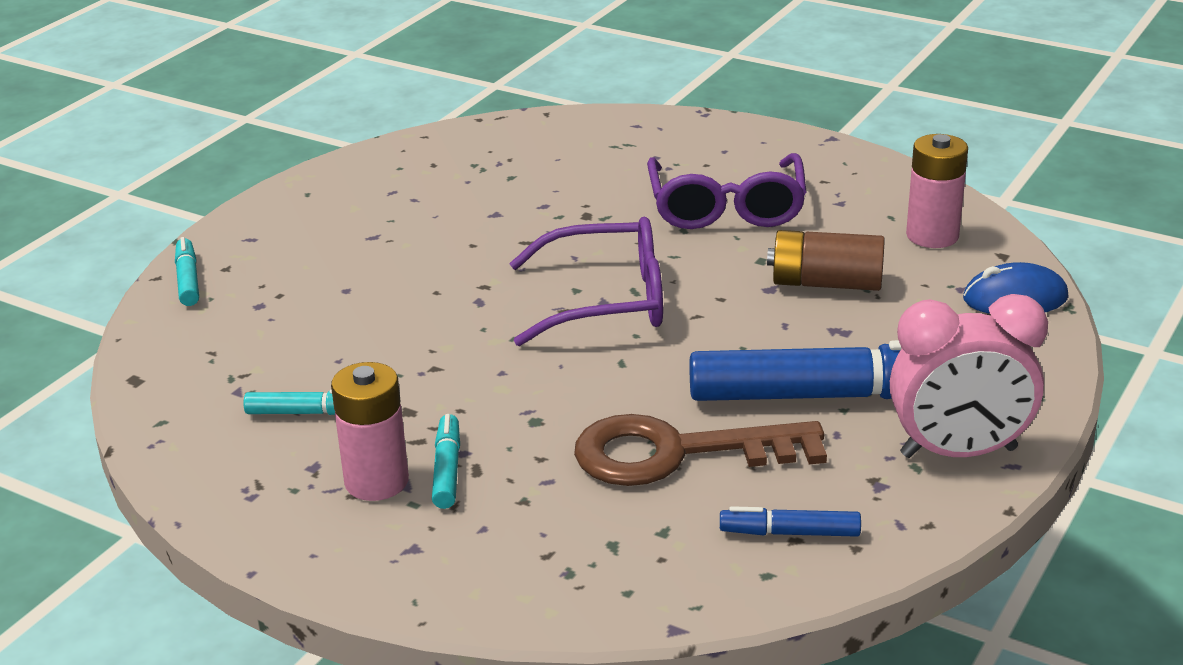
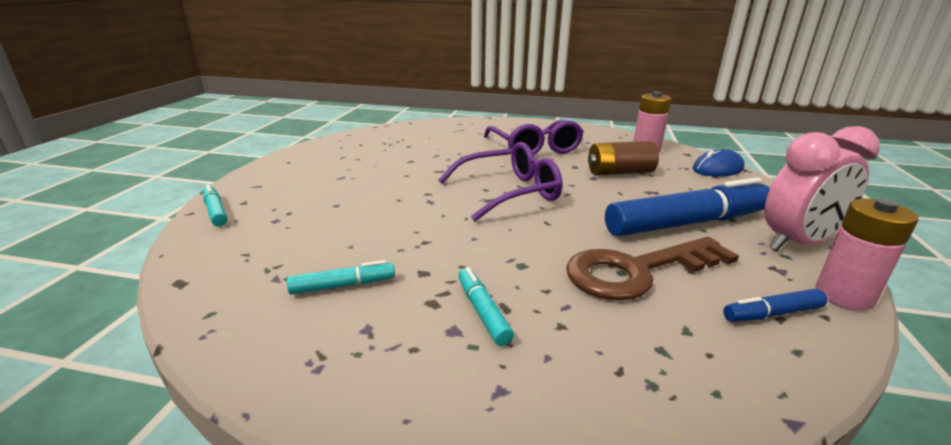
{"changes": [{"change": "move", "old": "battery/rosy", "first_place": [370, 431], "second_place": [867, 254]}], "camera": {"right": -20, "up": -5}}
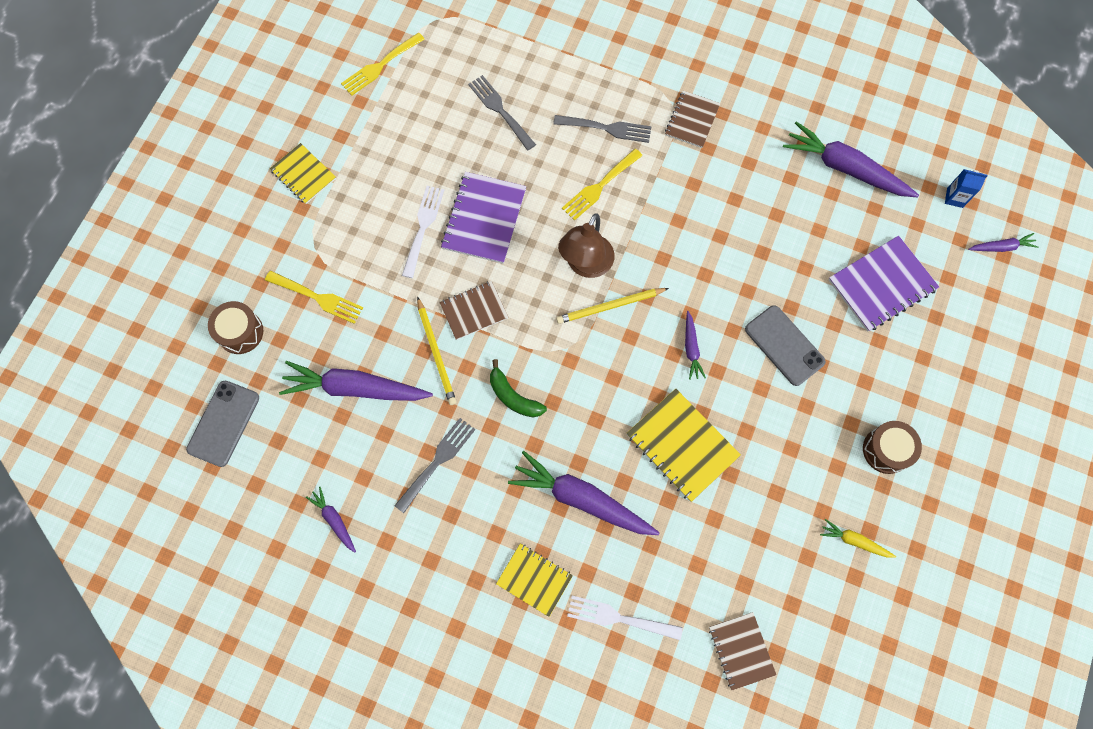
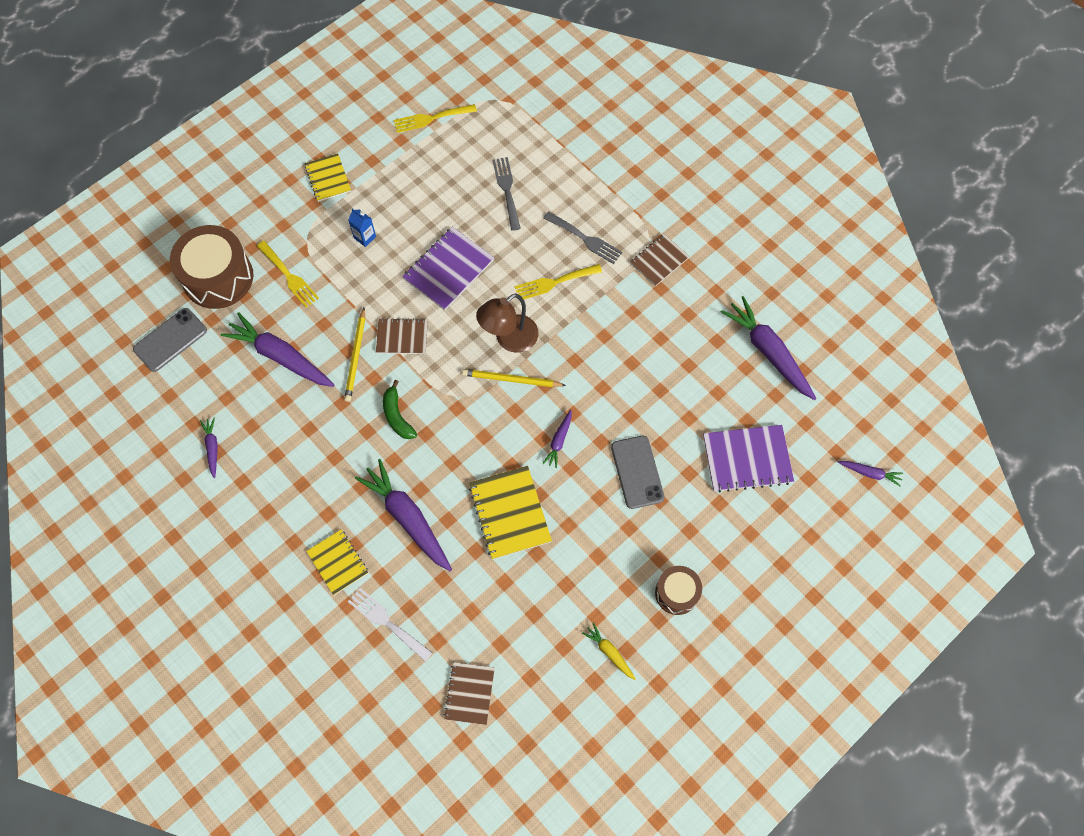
{"changes": [{"change": "resize", "old": "snare drum/dark brown", "first_place": [235, 327], "second_place": [212, 267], "factor": 1.8}, {"change": "move", "old": "milk carton/cobalt", "first_place": [966, 188], "second_place": [362, 227]}, {"change": "delete", "old": "fork/gray", "first_place": [435, 465]}, {"change": "delete", "old": "fork/snow-white", "first_place": [423, 232]}], "camera": {"right": 25, "up": -5}}
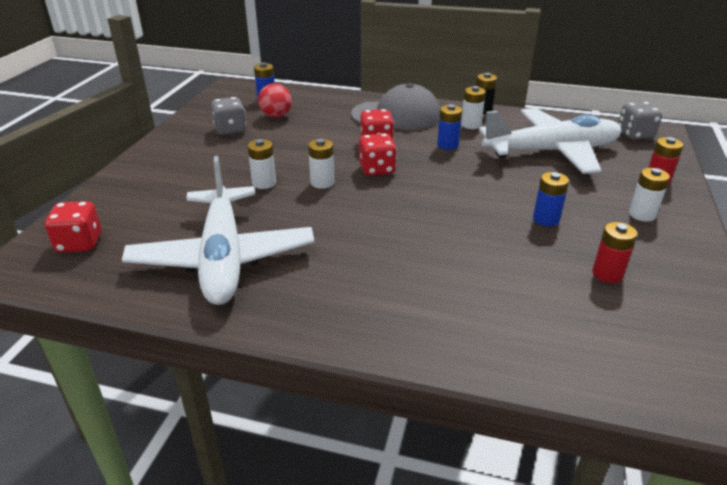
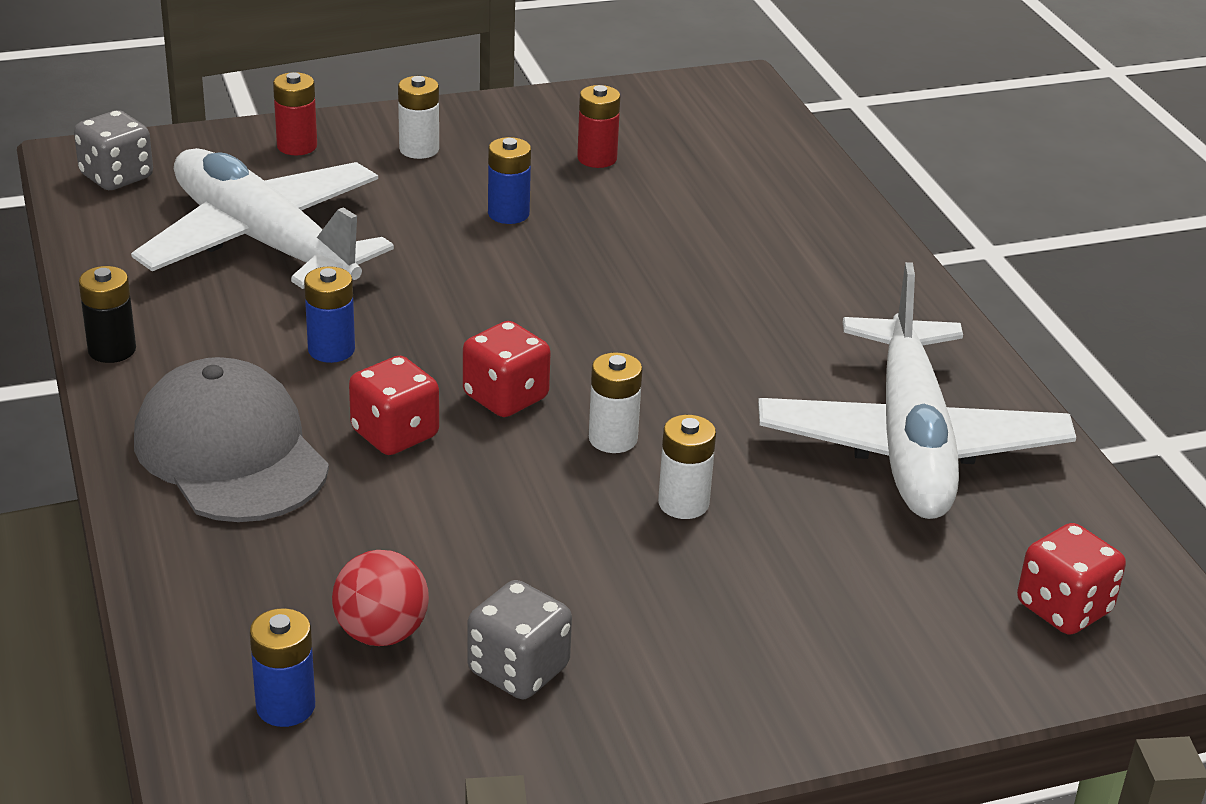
{"changes": [{"change": "rotate", "old": "toy plane/snow-white", "first_place": [218, 230], "second_place": [917, 390], "degrees": 135}, {"change": "delete", "old": "battery/snow-white", "first_place": [473, 107]}], "camera": {"right": -125, "up": 0}}
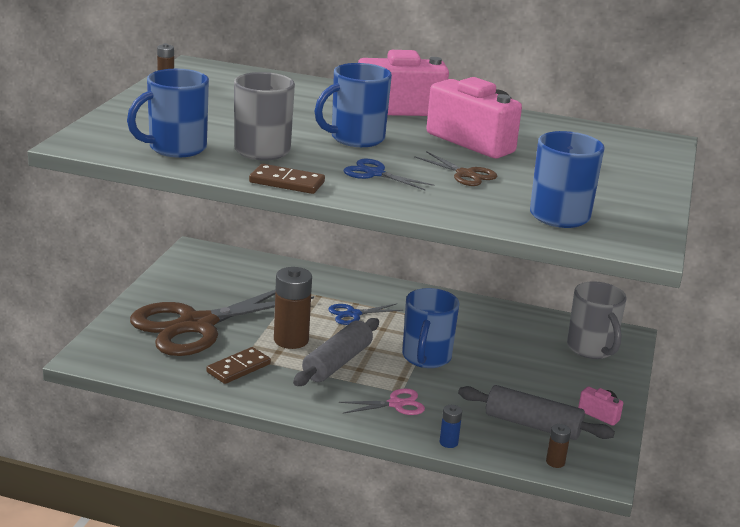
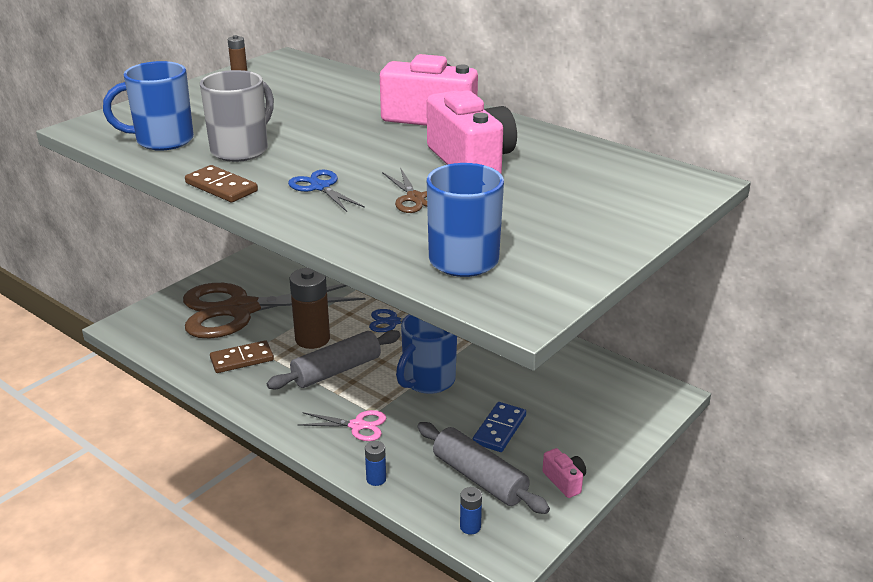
{"changes": [{"change": "recolor", "old": "battery/dark brown", "new": "battery/cobalt", "first_place": [558, 446], "second_place": [471, 511]}, {"change": "insert", "new": "domino/cobalt", "second_place": [499, 427]}, {"change": "delete", "old": "tea mug/cobalt", "first_place": [353, 105]}, {"change": "delete", "old": "tea mug/gray", "first_place": [597, 320]}], "camera": {"right": 25, "up": 5}}
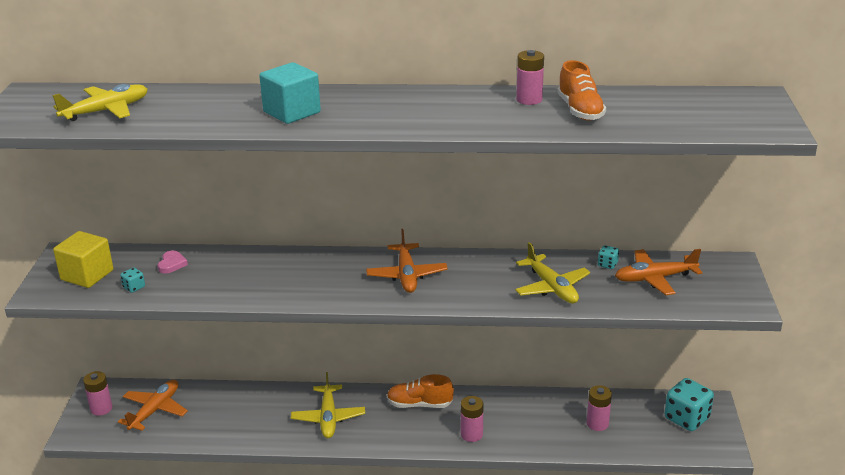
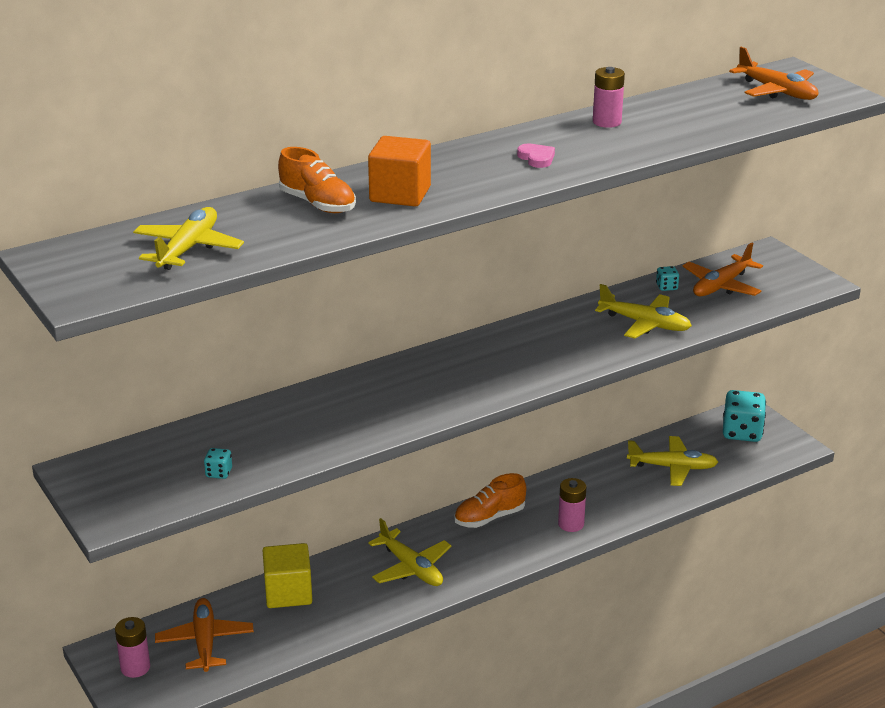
{"changes": [{"change": "move", "old": "solid cube/golden", "first_place": [83, 259], "second_place": [287, 575]}, {"change": "move", "old": "shoe/orange-coloured", "first_place": [581, 90], "second_place": [317, 180]}, {"change": "recolor", "old": "solid cube/aqua", "new": "solid cube/orange-coloured", "first_place": [290, 93], "second_place": [399, 171]}, {"change": "move", "old": "heart/rosy", "first_place": [172, 262], "second_place": [536, 156]}, {"change": "replace", "old": "battery/rosy", "new": "toy plane/golden", "first_place": [599, 408], "second_place": [672, 461]}, {"change": "move", "old": "toy plane/orange-coloured", "first_place": [407, 261], "second_place": [773, 73]}], "camera": {"right": -35, "up": 0}}
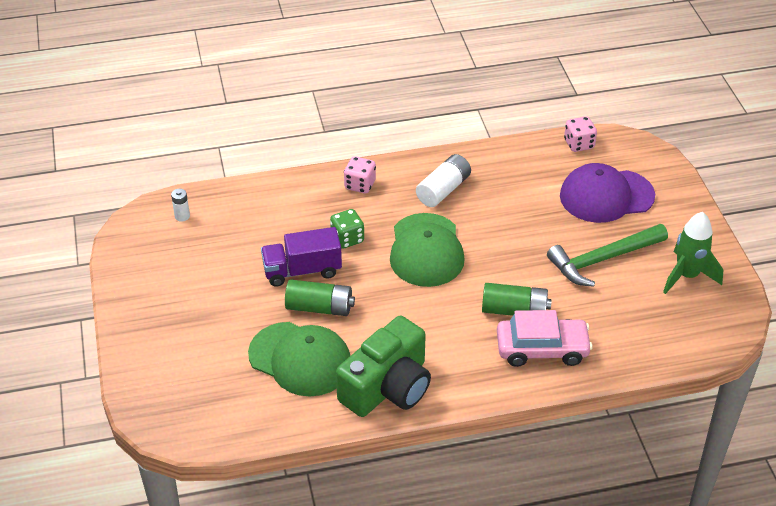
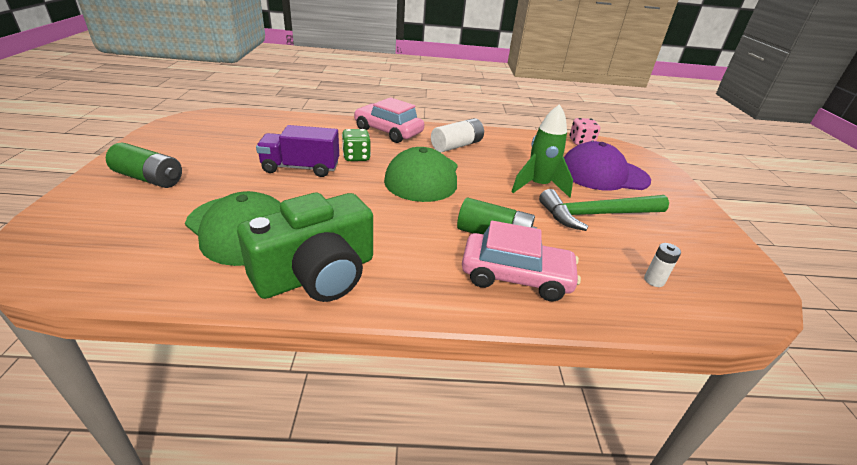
{"changes": [{"change": "move", "old": "battery/green", "first_place": [320, 298], "second_place": [144, 165]}, {"change": "replace", "old": "die/rosy", "new": "car/rosy", "first_place": [360, 175], "second_place": [389, 120]}, {"change": "move", "old": "toy rocket/green", "first_place": [693, 253], "second_place": [542, 151]}, {"change": "move", "old": "battery/snow-white", "first_place": [180, 205], "second_place": [662, 265]}], "camera": {"right": 10, "up": -10}}
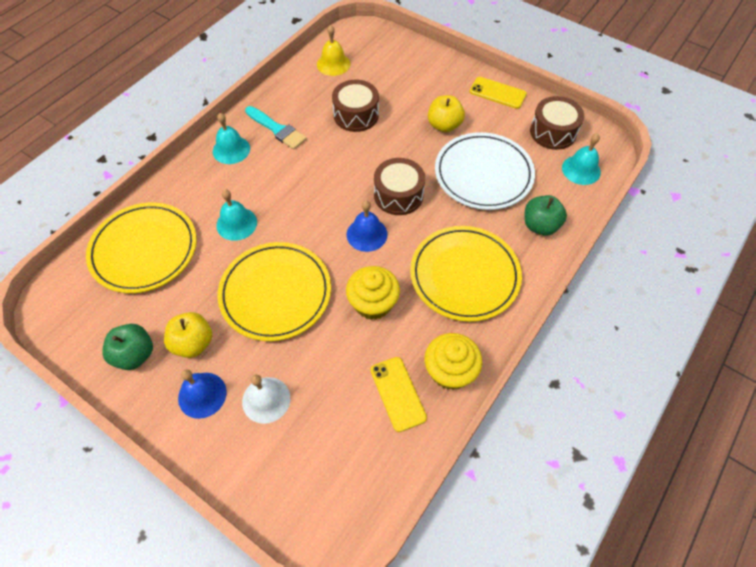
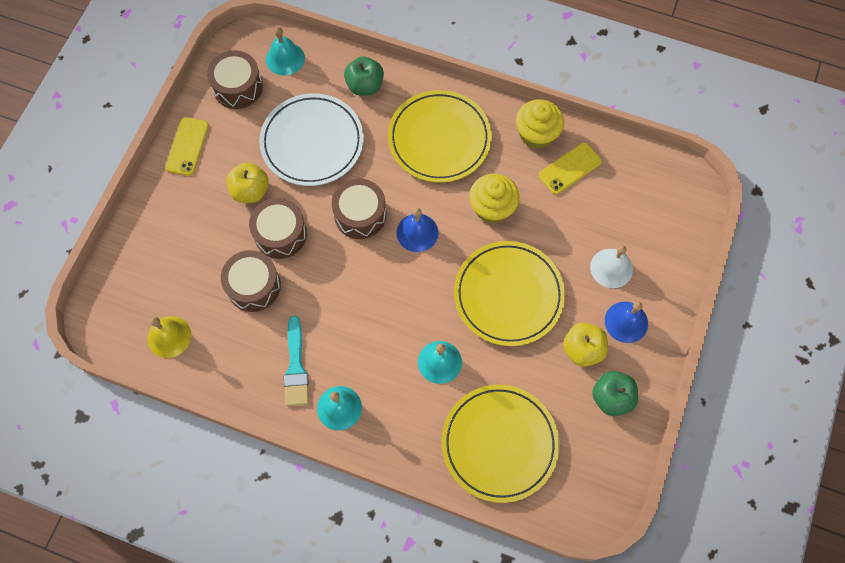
{"changes": [{"change": "insert", "new": "snare drum/dark brown", "second_place": [278, 228]}, {"change": "rotate", "old": "brush/aqua", "first_place": [276, 127], "second_place": [296, 361], "degrees": 150}], "camera": {"right": -105, "up": 10}}
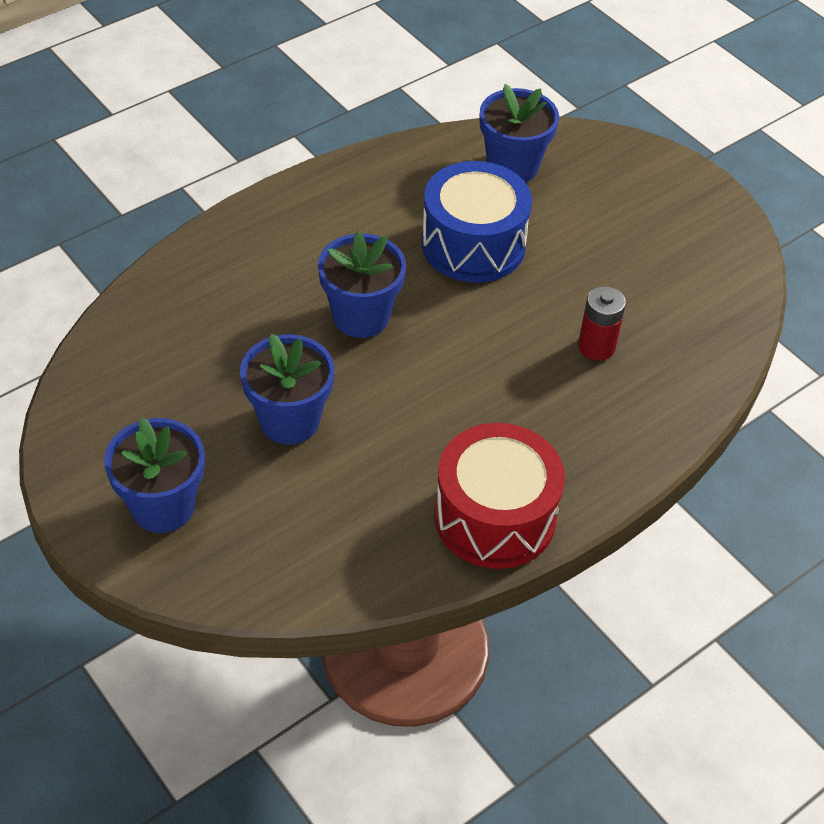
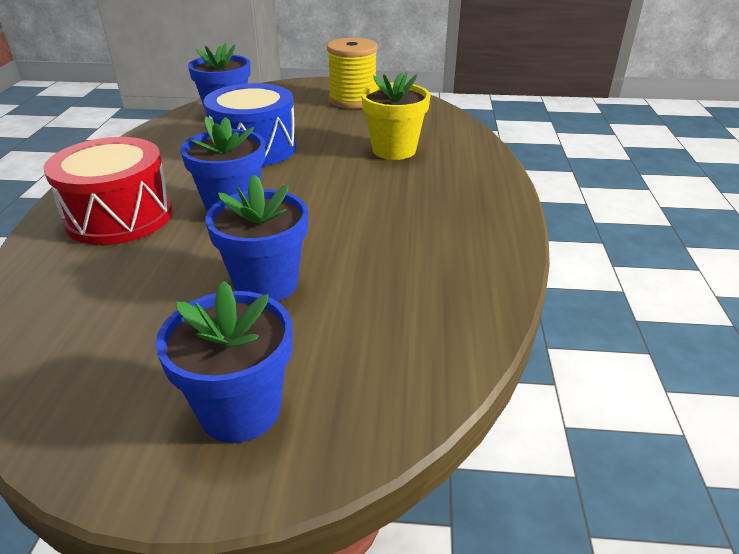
{"changes": [{"change": "move", "old": "snare drum/crimson", "first_place": [499, 496], "second_place": [108, 191]}, {"change": "insert", "new": "spool/golden", "second_place": [352, 73]}, {"change": "replace", "old": "battery/crimson", "new": "plant pot/golden", "first_place": [602, 323], "second_place": [395, 116]}], "camera": {"right": -45, "up": -15}}
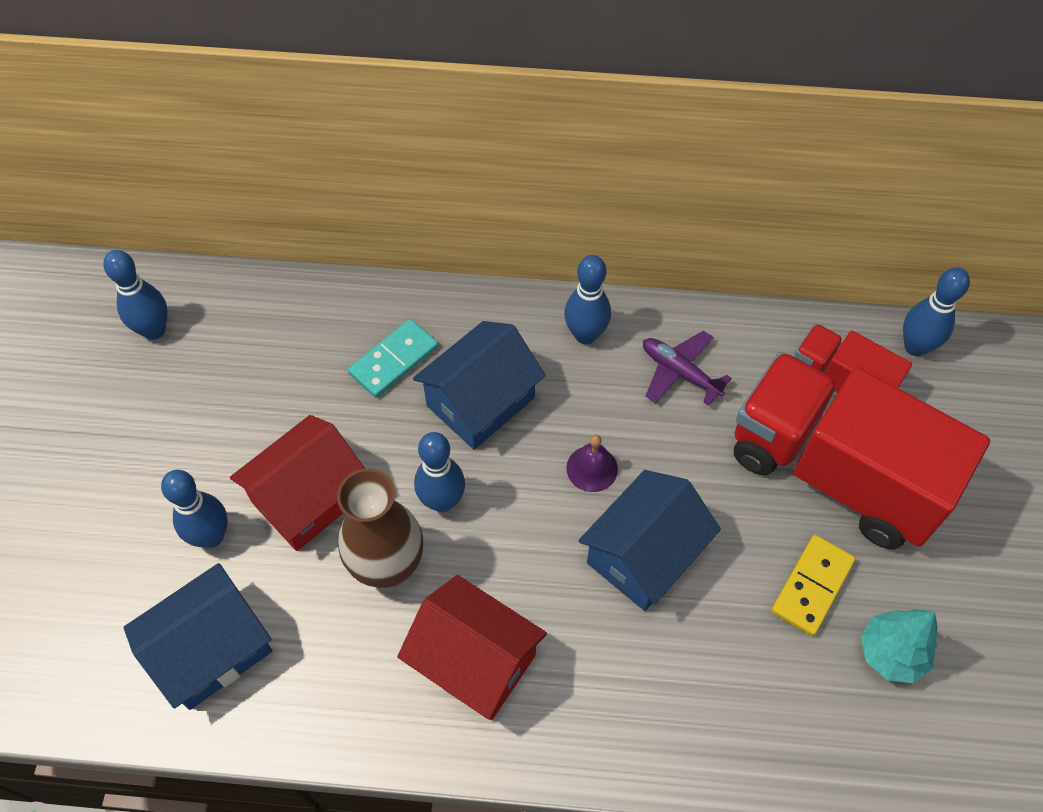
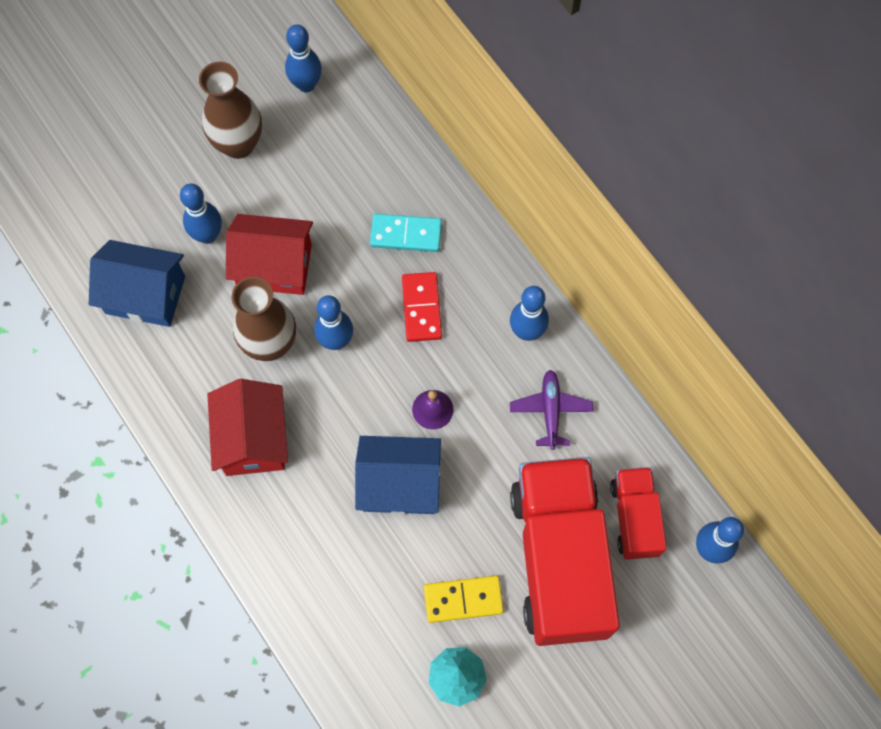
{"changes": [{"change": "insert", "new": "tall vase/dark brown", "second_place": [230, 110]}, {"change": "replace", "old": "toy house/cobalt", "new": "domino/crimson", "first_place": [479, 385], "second_place": [422, 307]}], "camera": {"right": 50, "up": 10}}
